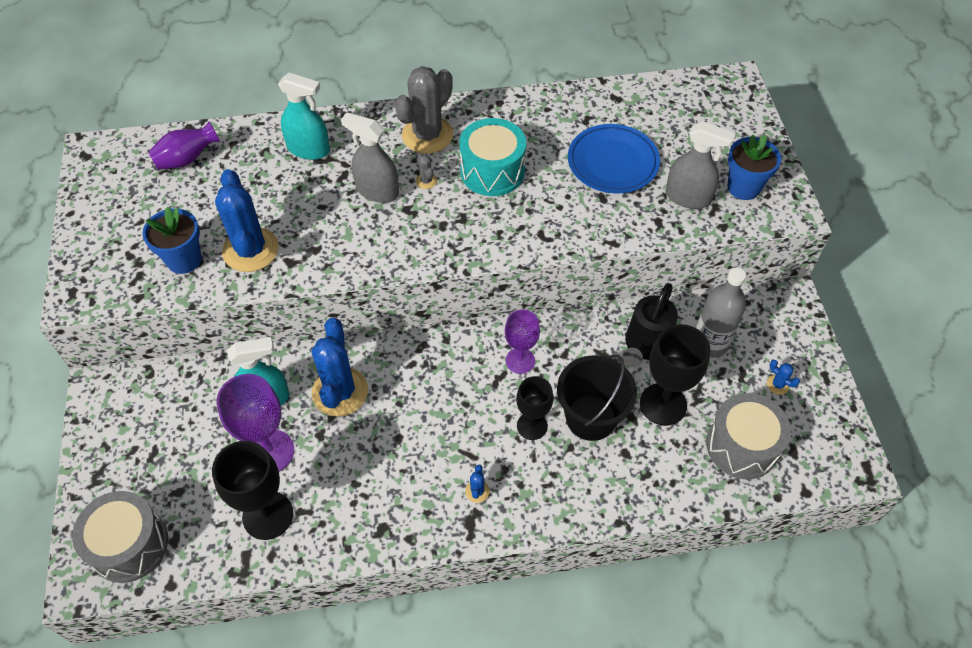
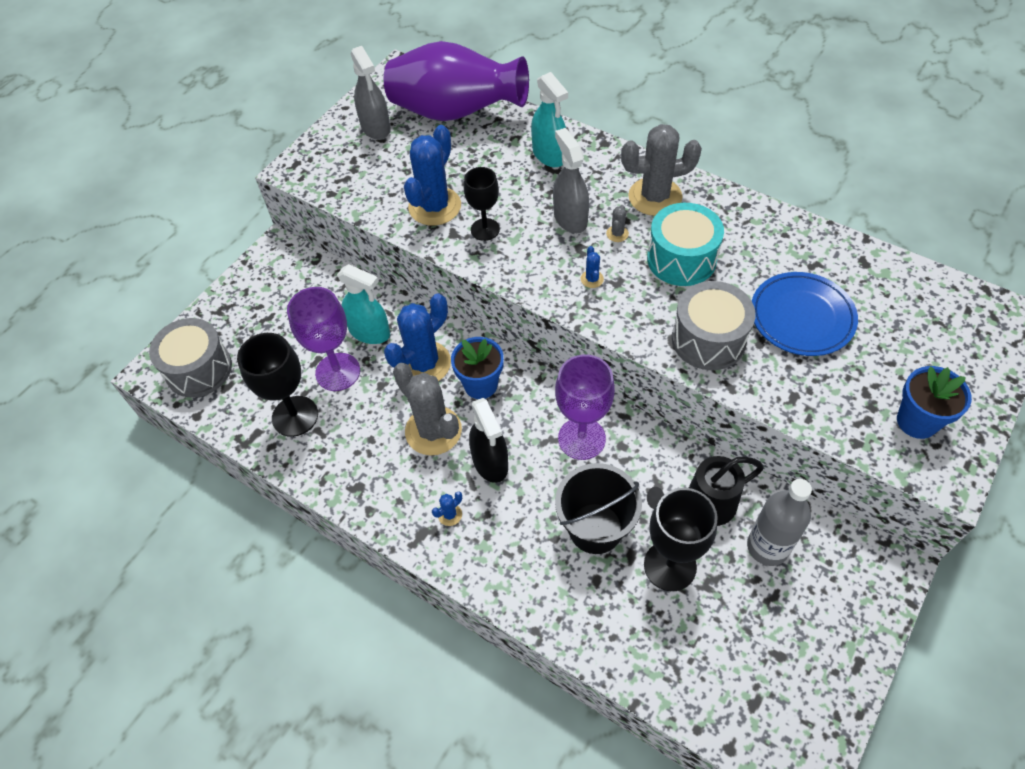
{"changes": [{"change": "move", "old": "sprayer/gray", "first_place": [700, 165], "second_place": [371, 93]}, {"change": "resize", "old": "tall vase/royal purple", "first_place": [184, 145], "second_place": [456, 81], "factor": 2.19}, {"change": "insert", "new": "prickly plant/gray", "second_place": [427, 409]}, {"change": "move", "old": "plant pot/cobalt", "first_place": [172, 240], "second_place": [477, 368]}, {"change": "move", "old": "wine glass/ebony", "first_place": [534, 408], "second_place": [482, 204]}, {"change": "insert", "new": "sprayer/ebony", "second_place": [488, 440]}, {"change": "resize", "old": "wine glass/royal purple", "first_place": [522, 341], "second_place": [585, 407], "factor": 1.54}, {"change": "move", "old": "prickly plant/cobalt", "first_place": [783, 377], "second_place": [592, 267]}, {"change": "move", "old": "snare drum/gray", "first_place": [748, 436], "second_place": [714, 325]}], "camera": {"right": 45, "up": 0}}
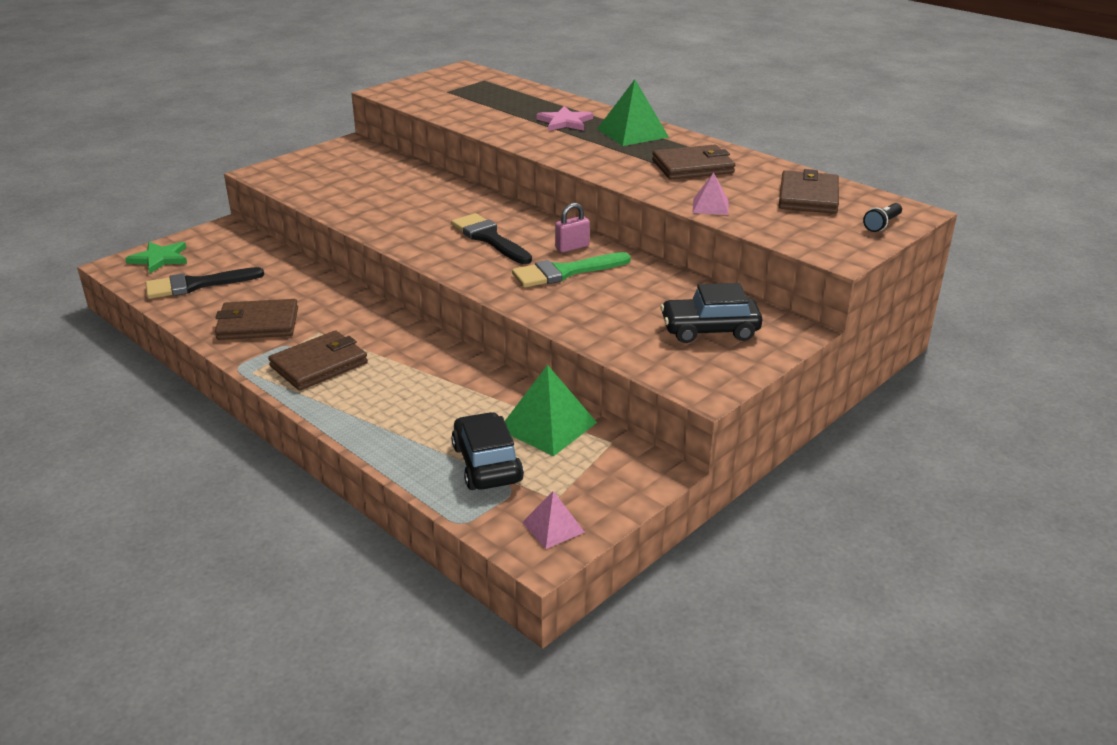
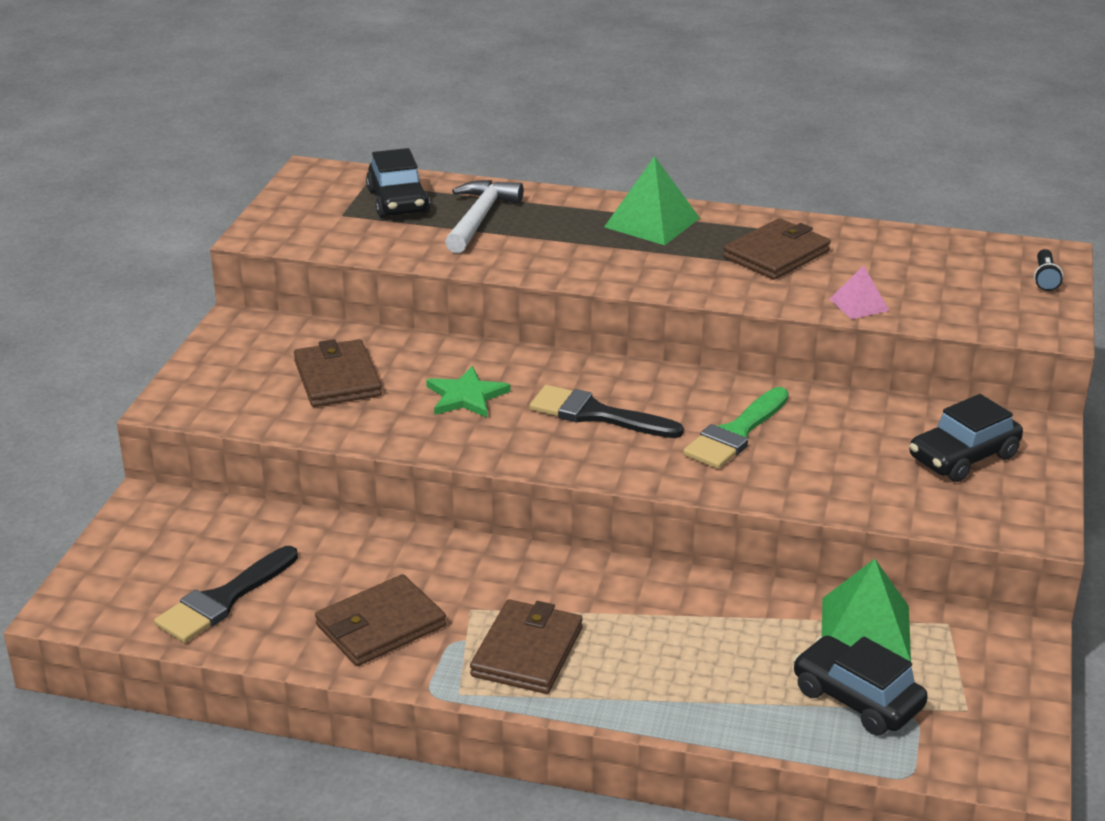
{"changes": [{"change": "move", "old": "billfold/dark brown", "first_place": [809, 191], "second_place": [338, 373]}, {"change": "insert", "new": "car/ebony", "second_place": [398, 183]}, {"change": "move", "old": "star/green", "first_place": [156, 257], "second_place": [468, 392]}, {"change": "insert", "new": "carpenter's hammer/snow-white", "second_place": [484, 216]}, {"change": "delete", "old": "solid pyramid/rosy", "first_place": [553, 520]}, {"change": "delete", "old": "star/rosy", "first_place": [564, 118]}, {"change": "delete", "old": "small lock/rosy", "first_place": [572, 227]}], "camera": {"right": -30, "up": 0}}
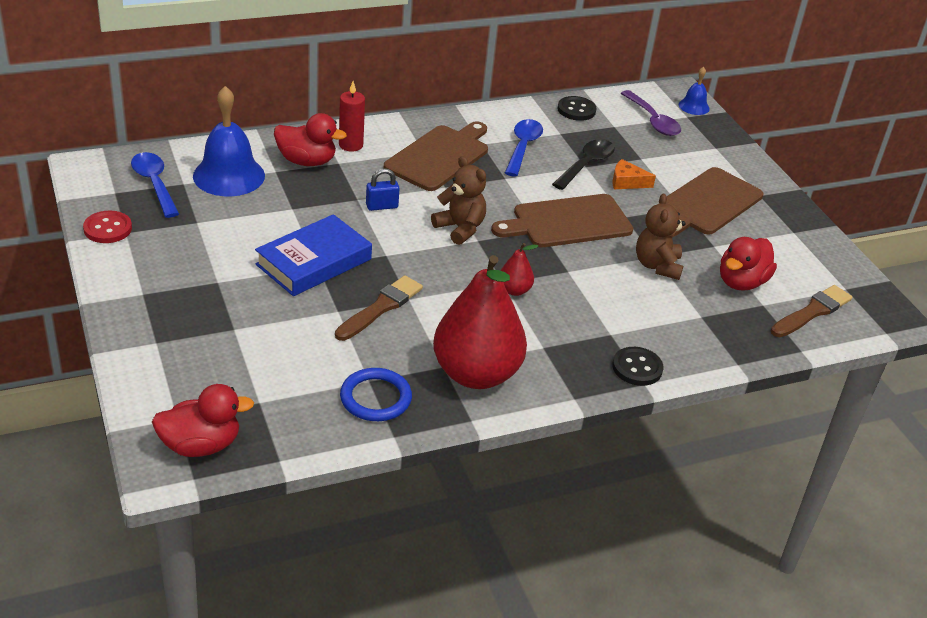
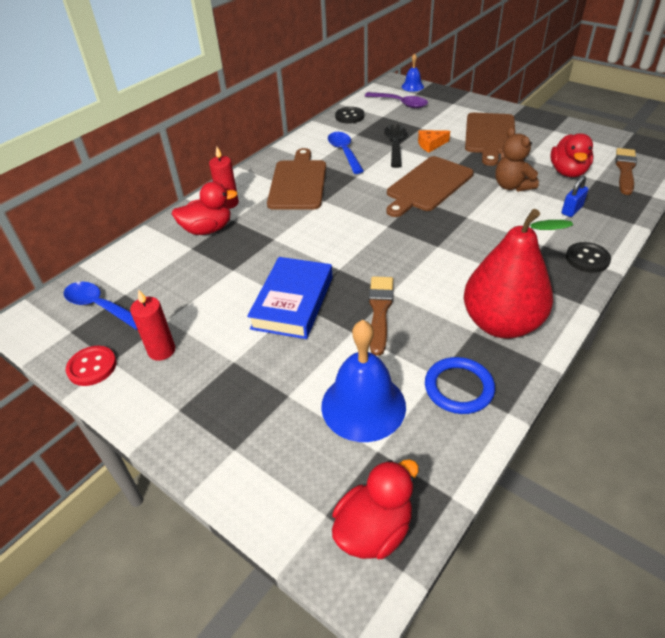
{"changes": [{"change": "insert", "new": "pillar candle/crimson", "second_place": [152, 325]}, {"change": "move", "old": "school bell/cobalt", "first_place": [229, 141], "second_place": [363, 381]}, {"change": "move", "old": "small lock/cobalt", "first_place": [383, 189], "second_place": [575, 196]}, {"change": "delete", "old": "teddy/dark brown", "first_place": [458, 200]}, {"change": "delete", "old": "toy pear/crimson", "first_place": [519, 269]}], "camera": {"right": -25, "up": 5}}
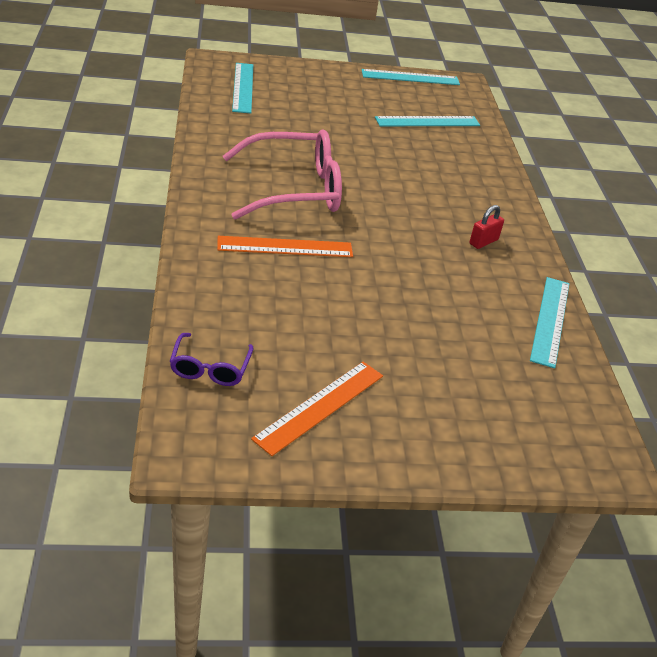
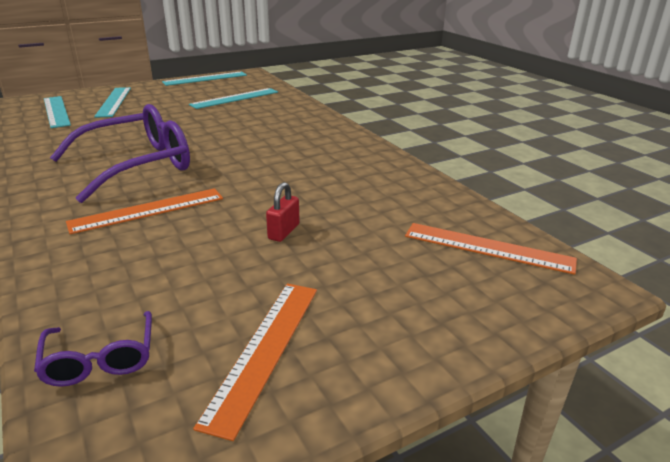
{"changes": [{"change": "recolor", "old": "spectacles/rosy", "new": "spectacles/royal purple", "first_place": [282, 174], "second_place": [120, 153]}, {"change": "move", "old": "ruler/aqua", "first_place": [550, 322], "second_place": [112, 102]}, {"change": "move", "old": "small lock/crimson", "first_place": [487, 227], "second_place": [283, 212]}, {"change": "insert", "new": "ruler/orange-coloured", "second_place": [491, 249]}], "camera": {"right": -20, "up": -10}}
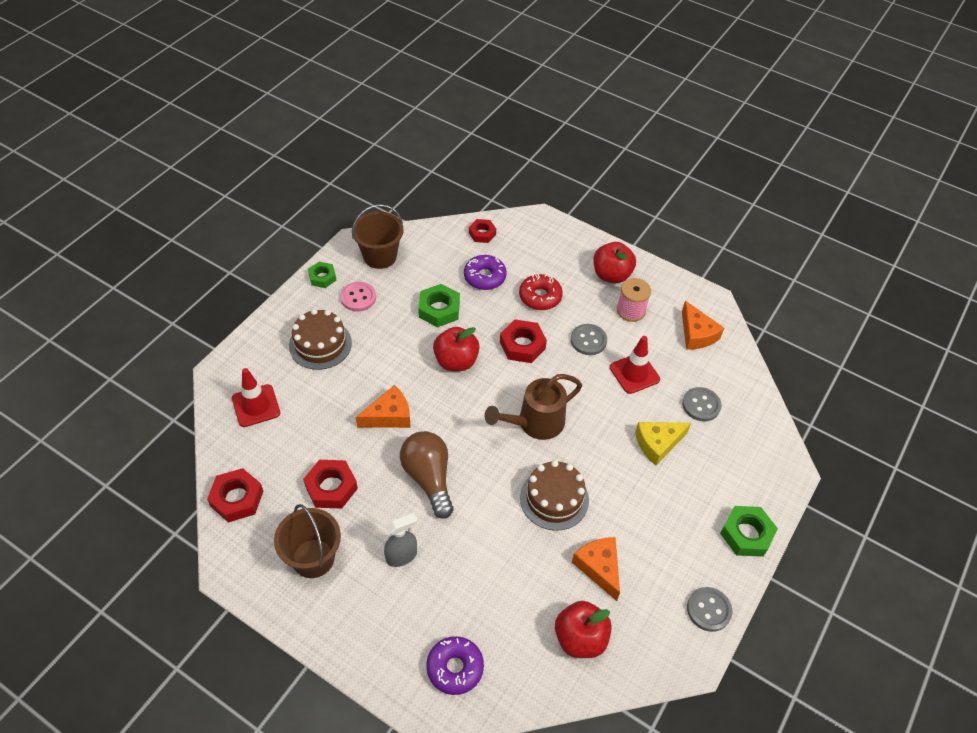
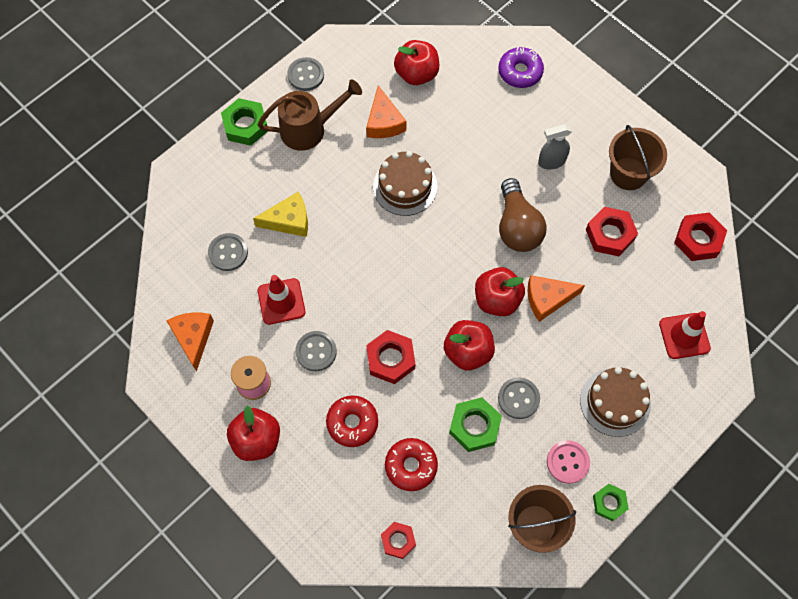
{"changes": [{"change": "move", "old": "sprinkling can/dark brown", "first_place": [533, 407], "second_place": [309, 115]}, {"change": "recolor", "old": "donut/royal purple", "new": "donut/crimson", "first_place": [485, 272], "second_place": [411, 464]}, {"change": "insert", "new": "apple/crimson", "second_place": [500, 291]}, {"change": "insert", "new": "sewing button/gray", "second_place": [519, 398]}], "camera": {"right": -165, "up": 15}}
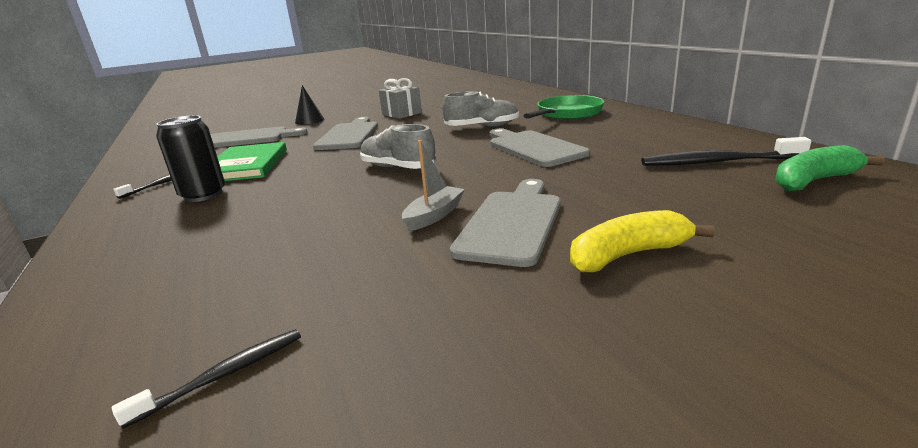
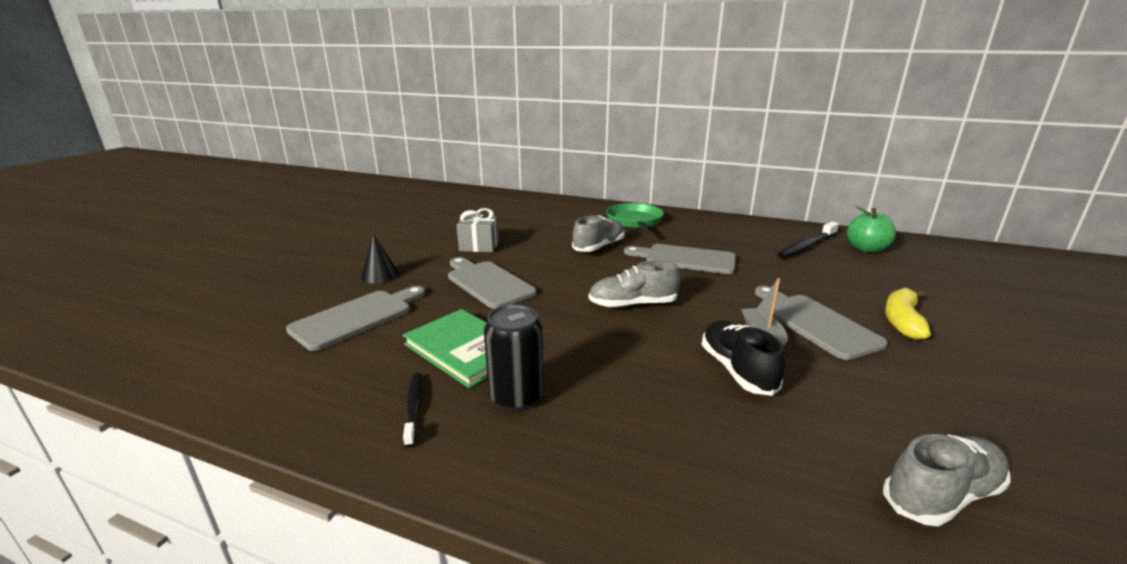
{"changes": [{"change": "insert", "new": "shoe/ebony", "second_place": [743, 358]}, {"change": "replace", "old": "banana/green", "new": "apple/green", "first_place": [830, 168], "second_place": [871, 229]}, {"change": "replace", "old": "dental brush/ebony", "new": "shoe/gray", "first_place": [206, 379], "second_place": [947, 480]}], "camera": {"right": -45, "up": 0}}
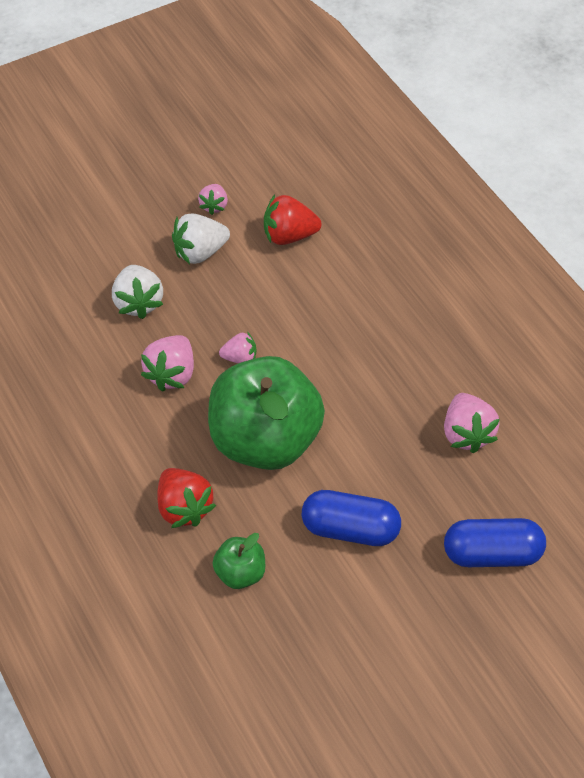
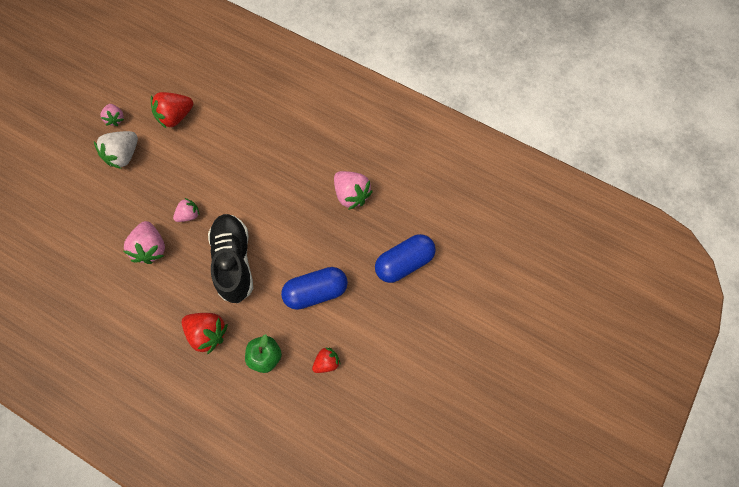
{"changes": [{"change": "replace", "old": "apple/green", "new": "shoe/ebony", "first_place": [266, 413], "second_place": [230, 258]}, {"change": "insert", "new": "toy strawberry/crimson", "second_place": [326, 360]}, {"change": "delete", "old": "toy strawberry/snow-white", "first_place": [137, 292]}], "camera": {"right": -30, "up": 15}}
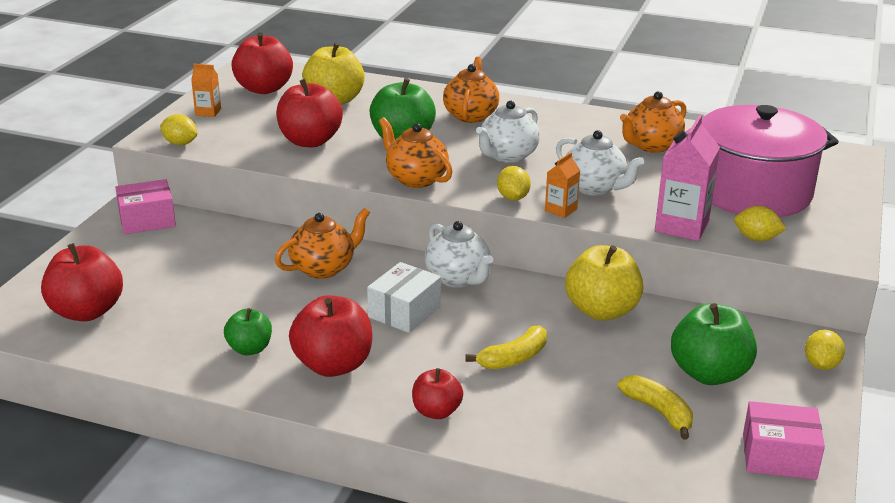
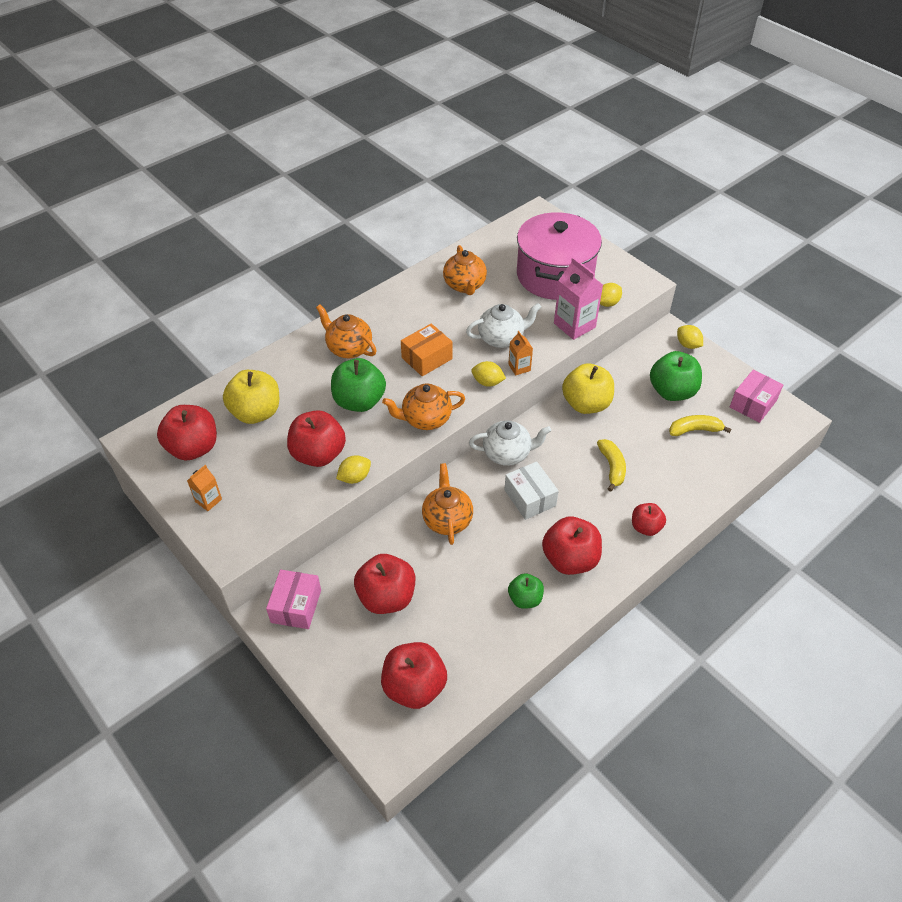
{"changes": [{"change": "move", "old": "citrus fruit/golden", "first_place": [179, 129], "second_place": [353, 469]}, {"change": "insert", "new": "apple/crimson", "second_place": [384, 584]}, {"change": "replace", "old": "china teapot/snow-white", "new": "package/orange-coloured", "first_place": [508, 132], "second_place": [427, 349]}], "camera": {"right": -60, "up": 20}}
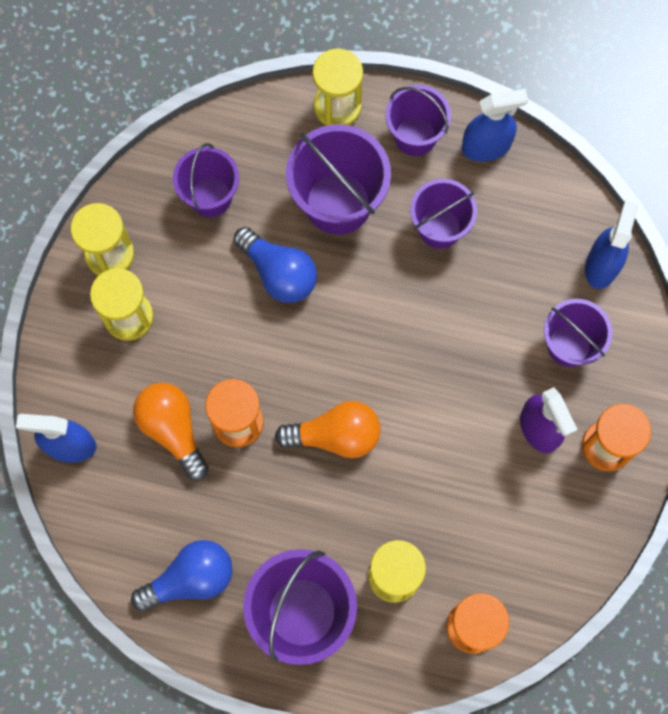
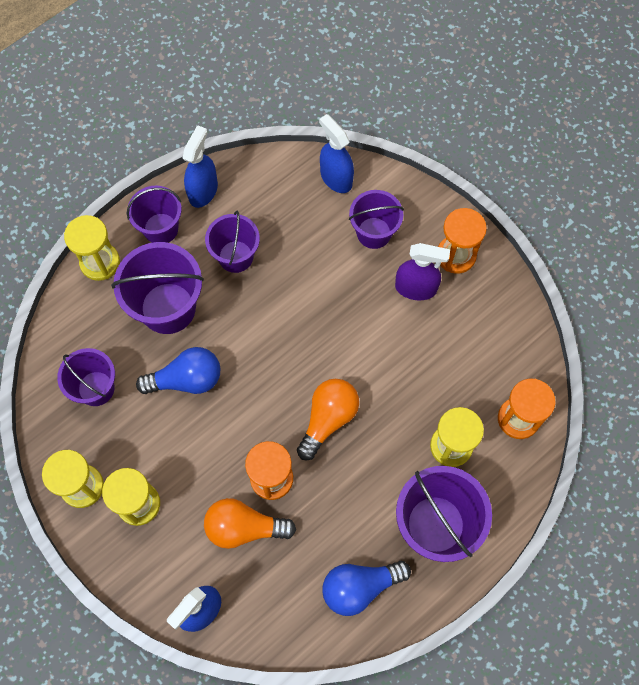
{"changes": [{"change": "rotate", "old": "bulb/cobalt", "first_place": [182, 576], "second_place": [367, 588], "degrees": -120}], "camera": {"right": -55, "up": -5}}
